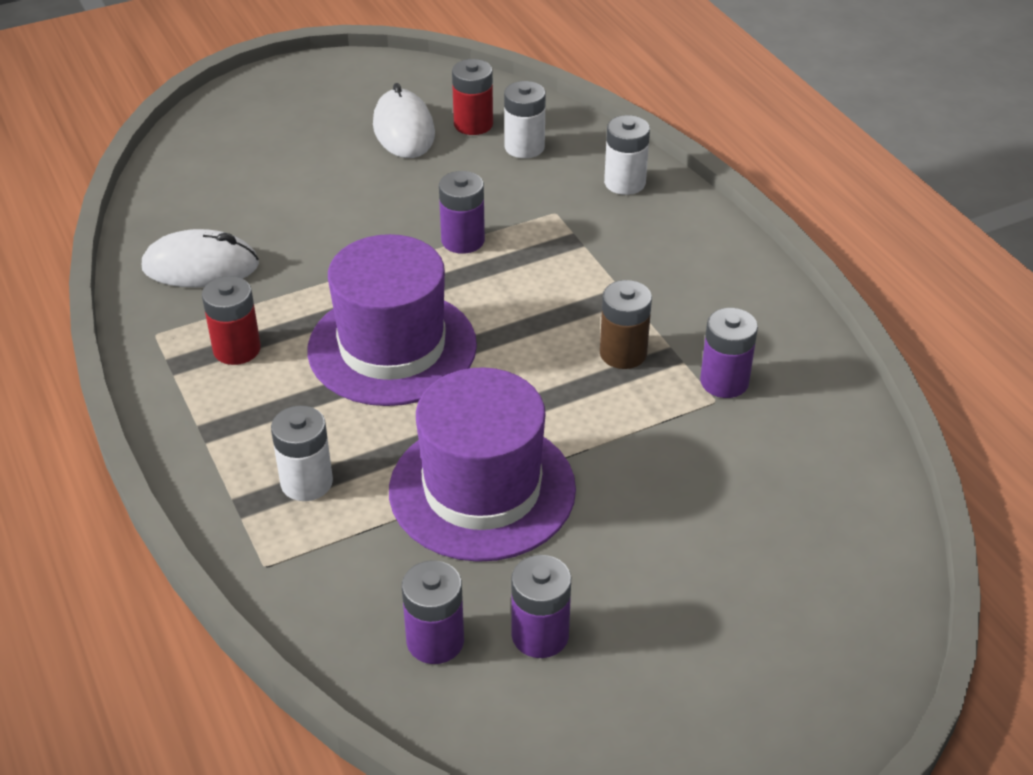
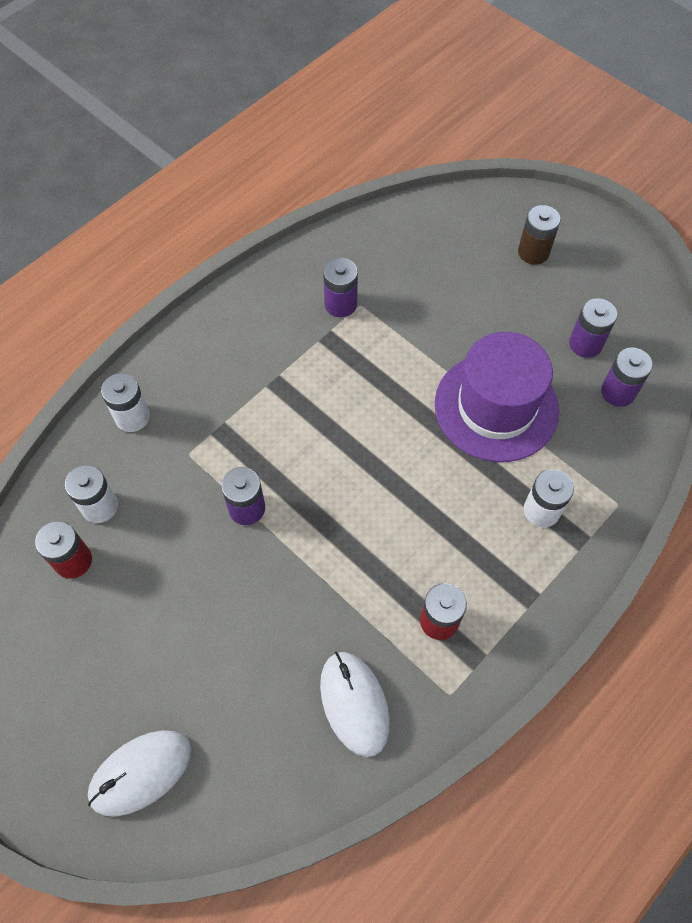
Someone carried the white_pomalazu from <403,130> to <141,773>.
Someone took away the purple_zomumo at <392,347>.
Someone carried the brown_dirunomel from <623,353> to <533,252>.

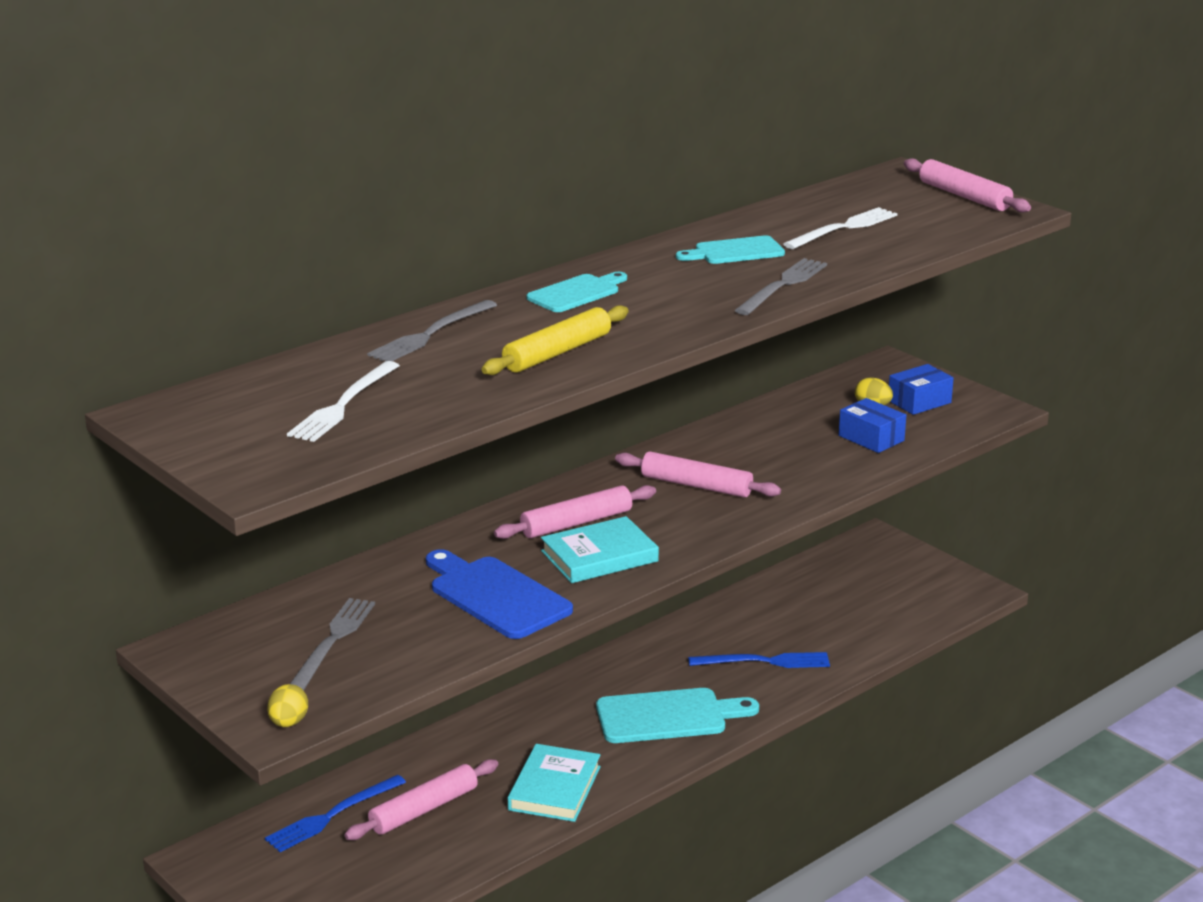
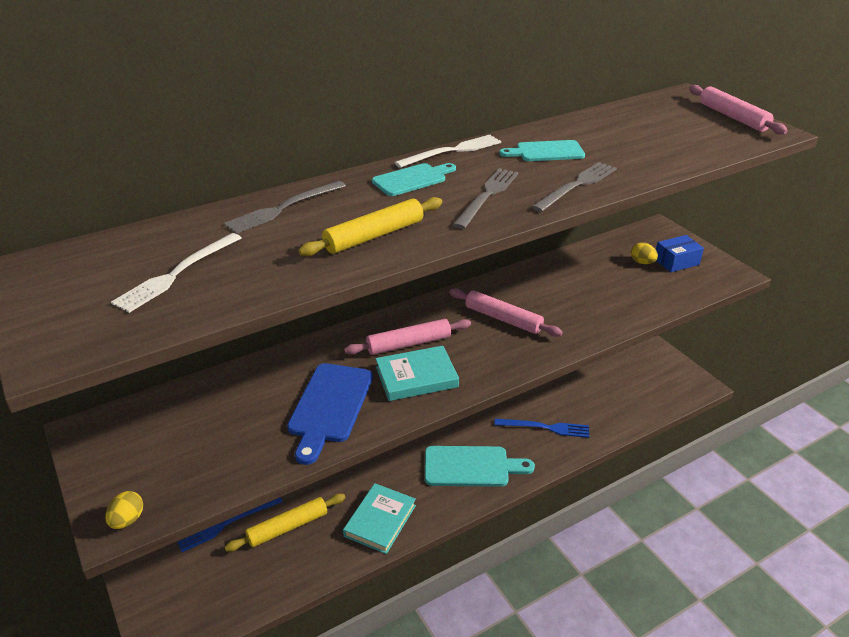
Someone carried the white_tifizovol from <843,228> to <452,151>.
Someone took away the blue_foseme at <871,438>.
Someone rotated the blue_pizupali at <496,596> by 135 degrees counterclockwise.
Someone carried the grey_tifizovol from <333,641> to <487,196>.
Someone repainted the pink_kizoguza at <423,809>, which became the yellow_kizoguza at <287,527>.

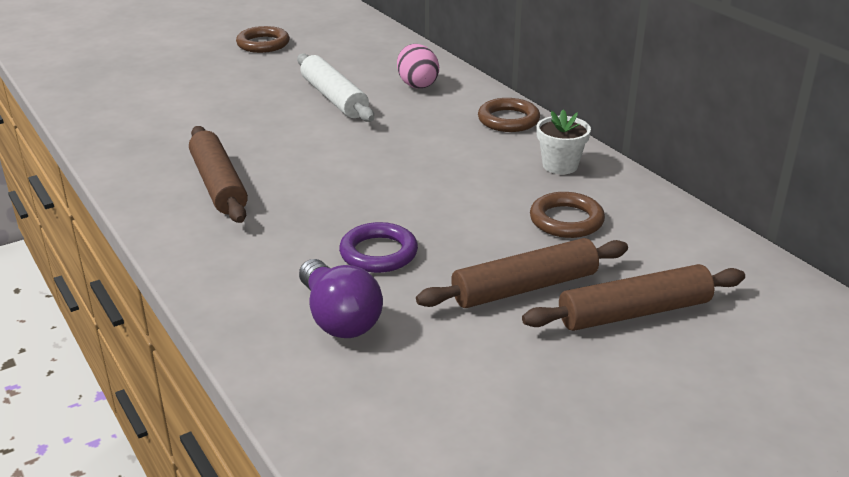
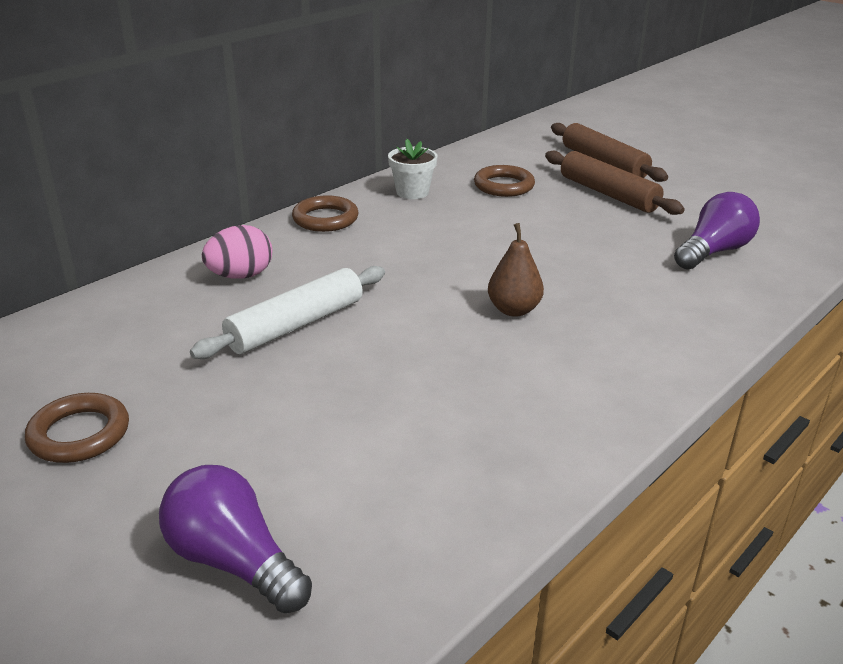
Someone took away the brown_kizoguza at <219,184>.
Someone took away the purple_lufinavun at <378,253>.
Someone put down the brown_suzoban at <514,310>.
Someone put down the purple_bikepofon at <234,561>.

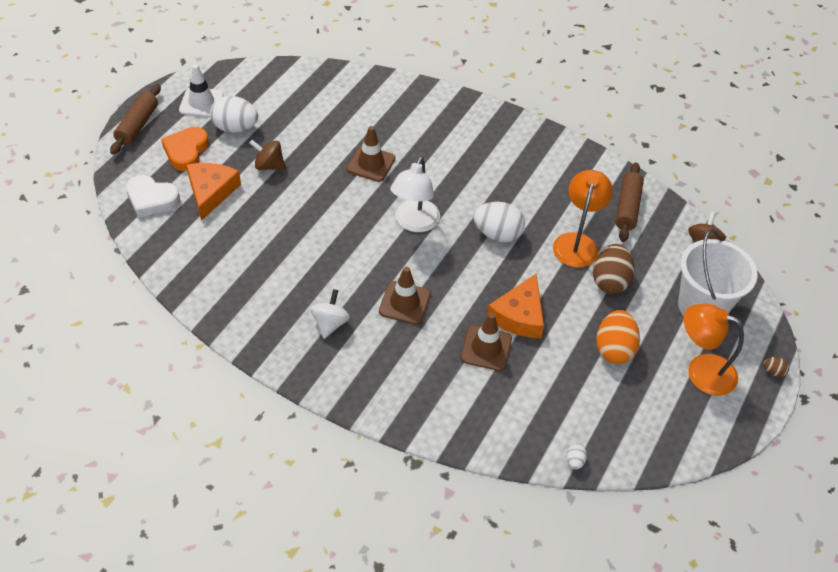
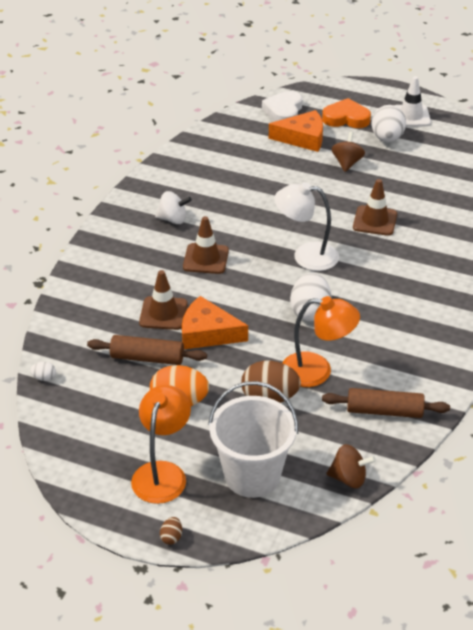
Someone carried the brown_kizoguza from <137,125> to <147,358>.

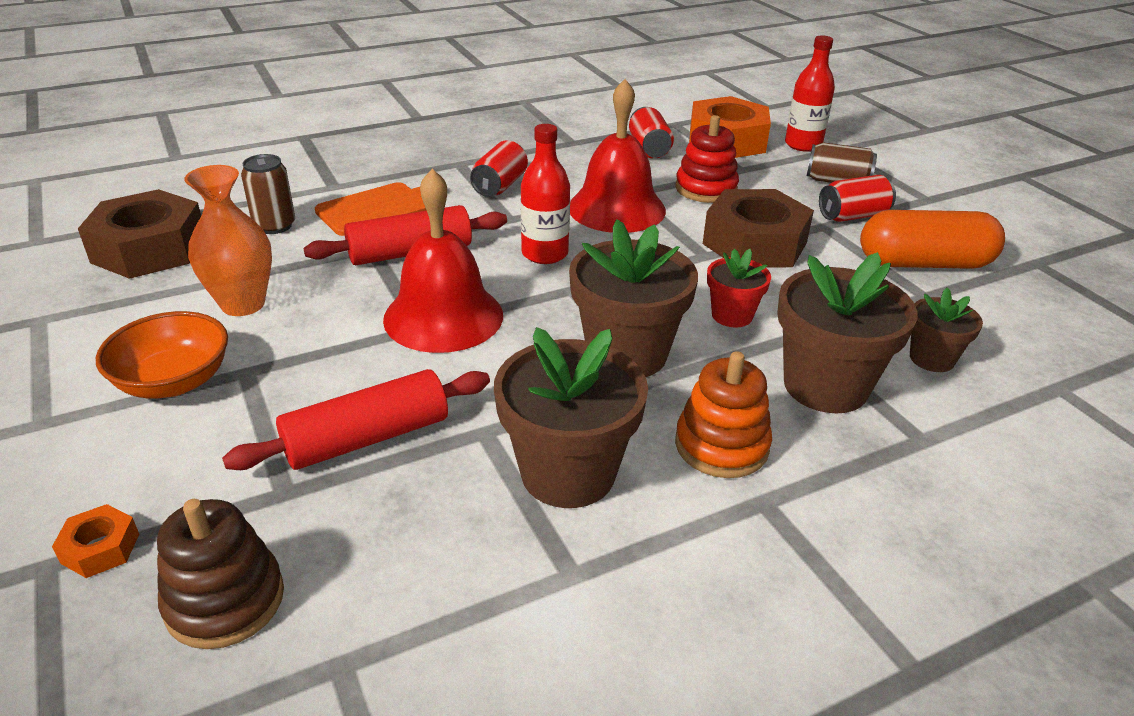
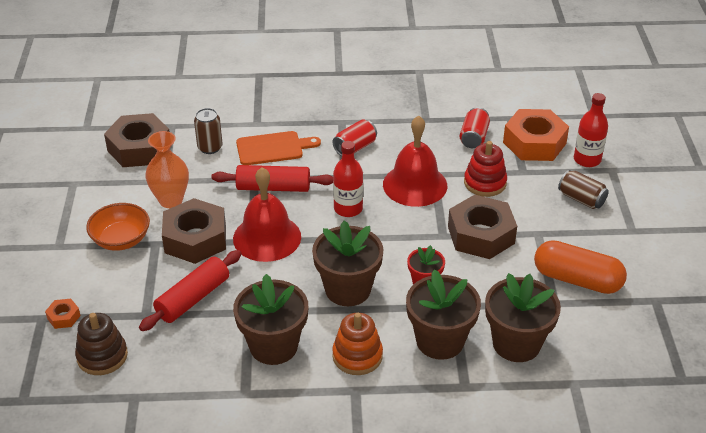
Someone took away the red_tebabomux at <853,216>.
Someone scaled the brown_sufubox at <931,358> by 1.84.
Someone rotated the red_kizoguza at <367,438> by 45 degrees counterclockwise.
Someone put down the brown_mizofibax at <195,239>.

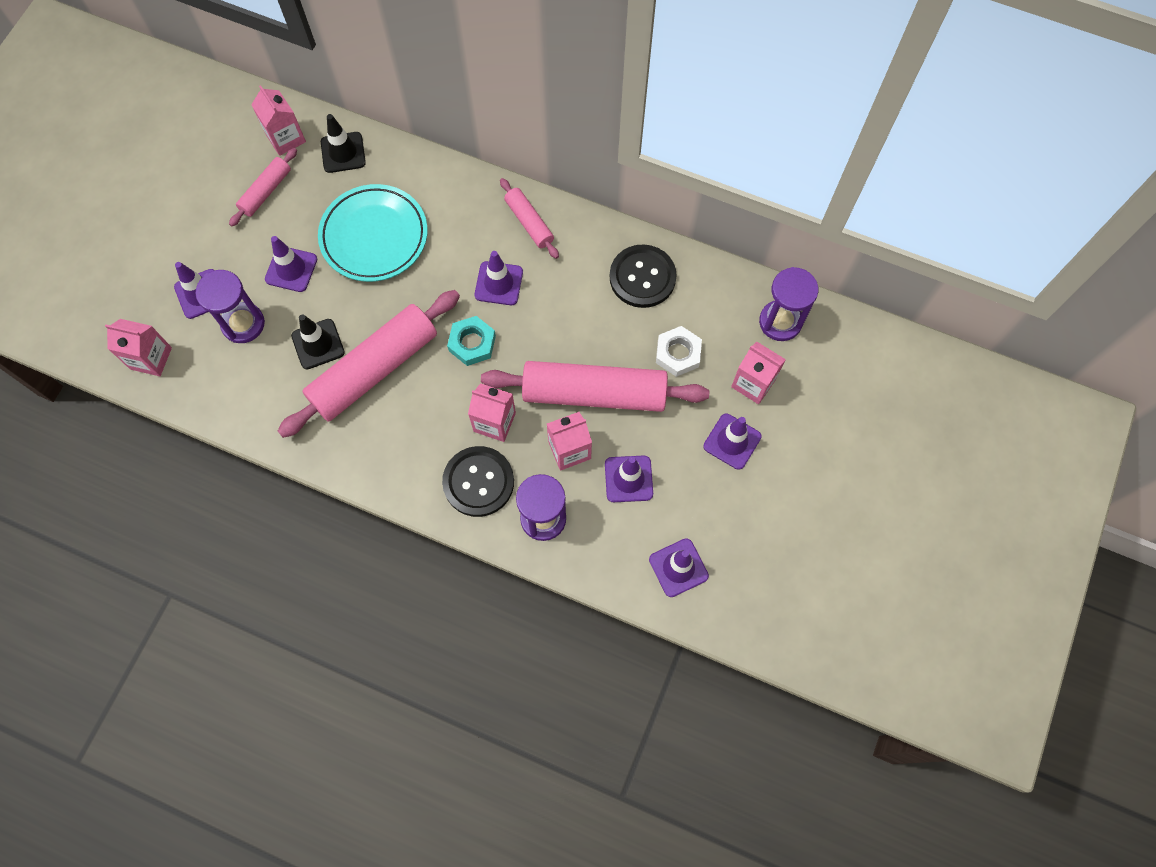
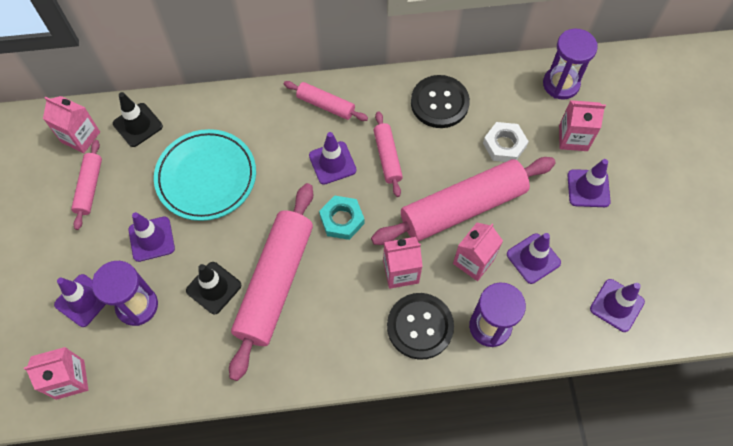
Someone put down the pink_kizoguza at <387,157>.

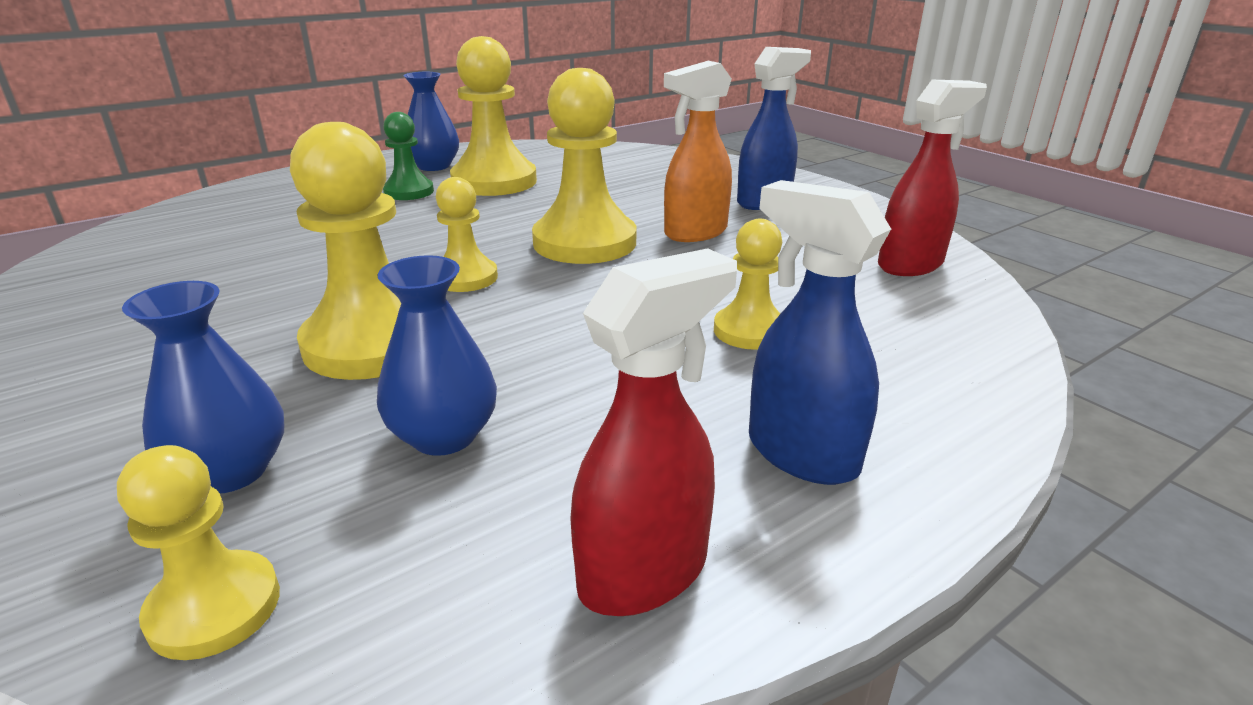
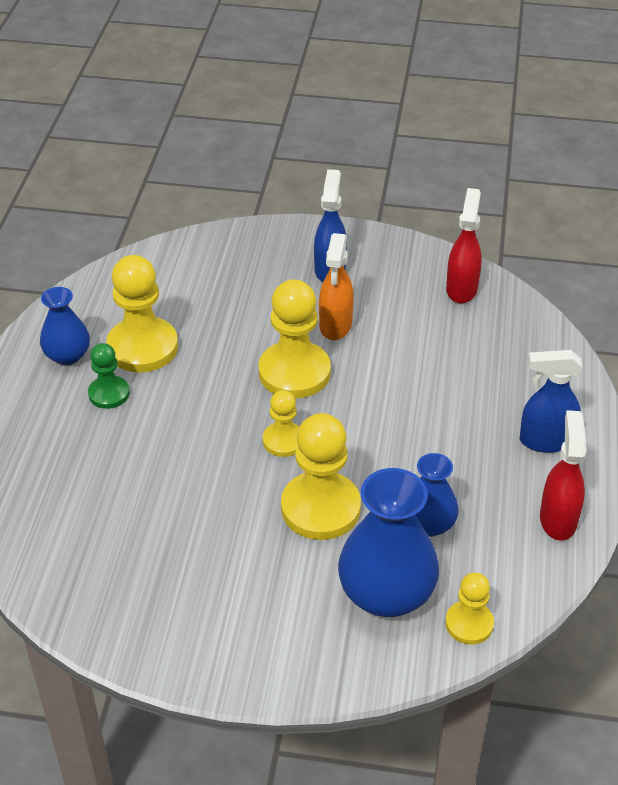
Someone took away the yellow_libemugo at <750,331>.
Someone scaled the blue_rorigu at <231,471> by 1.70.

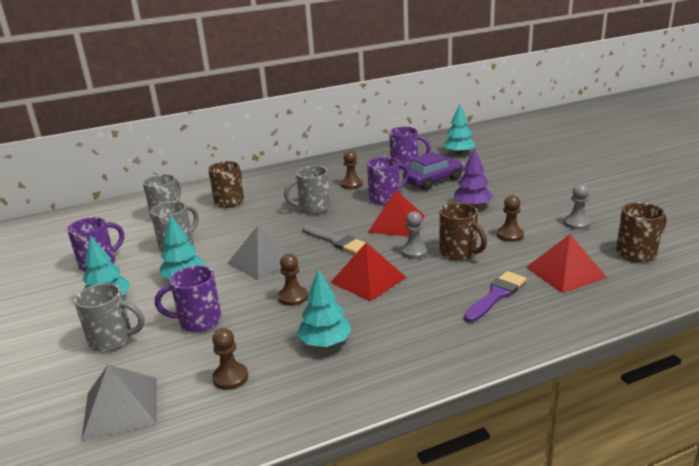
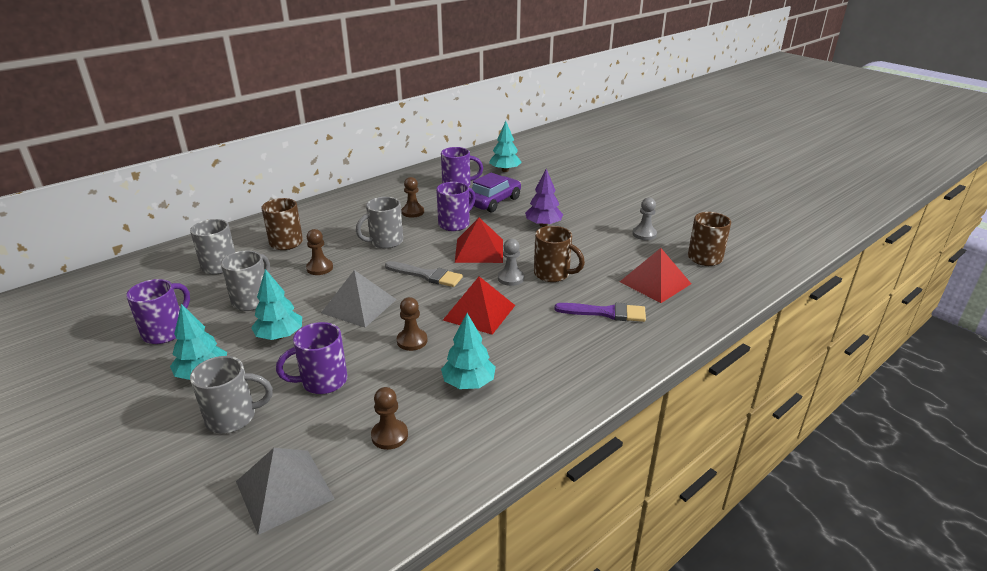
Someone carried the brown_libemugo from <510,235> to <319,268>.
Someone rotated the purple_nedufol at <496,295> by 75 degrees clockwise.

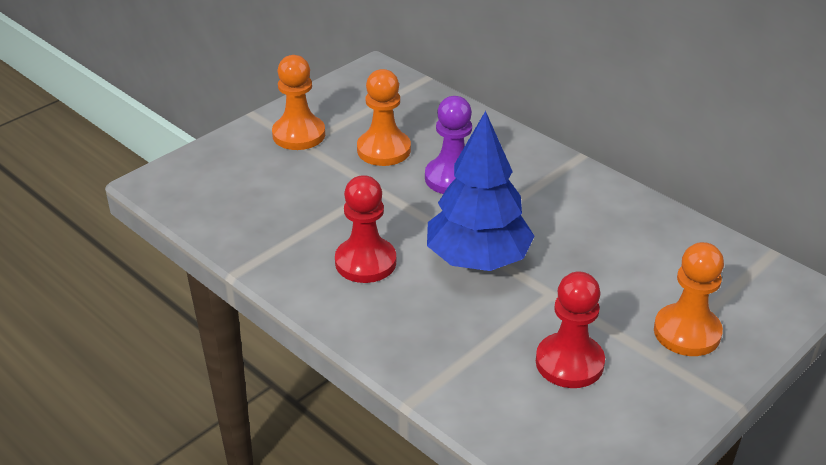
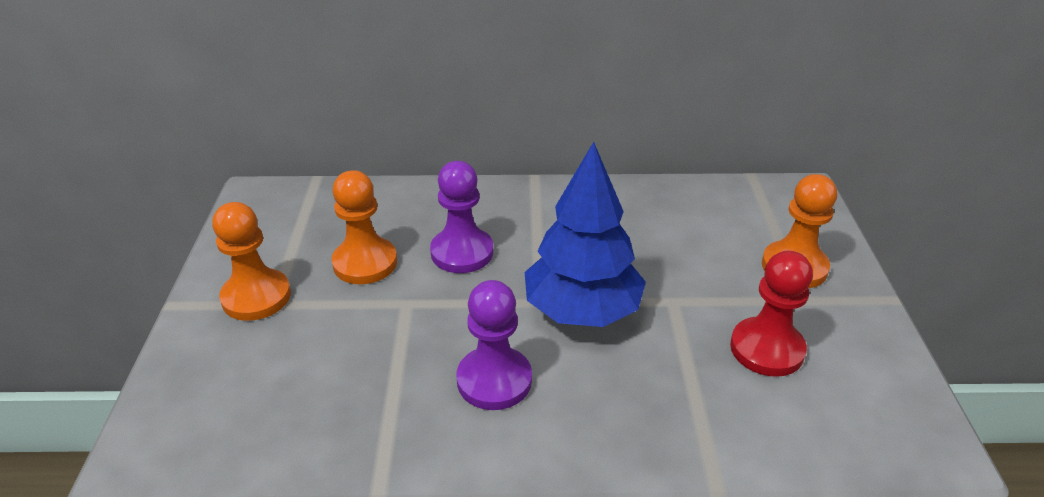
Someone repainted the red_libemugo at <365,262>, which became the purple_libemugo at <494,380>.

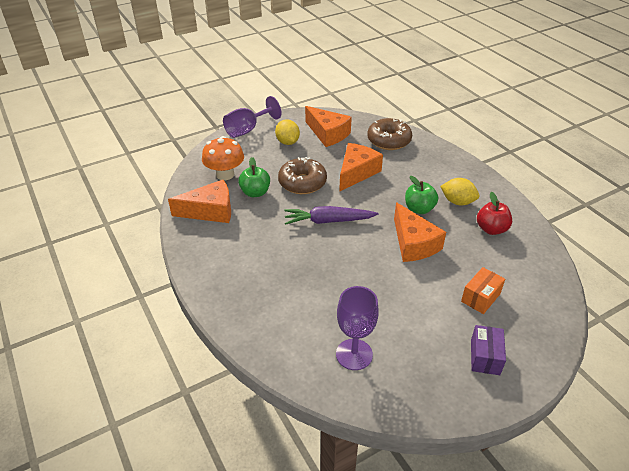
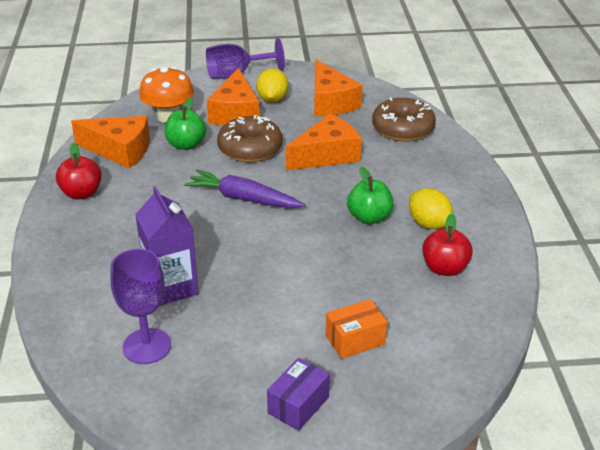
Someone carried the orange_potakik from <413,243> to <235,113>.
Someone put down the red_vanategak at <81,193>.
Someone put down the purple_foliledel at <171,287>.

